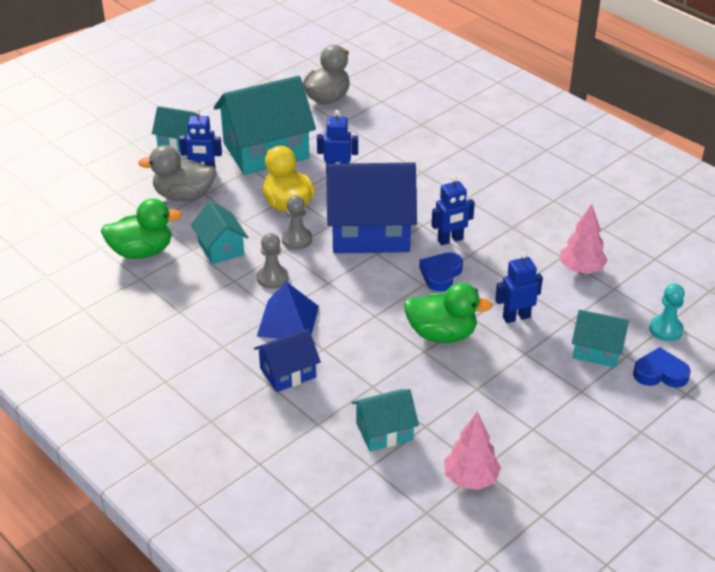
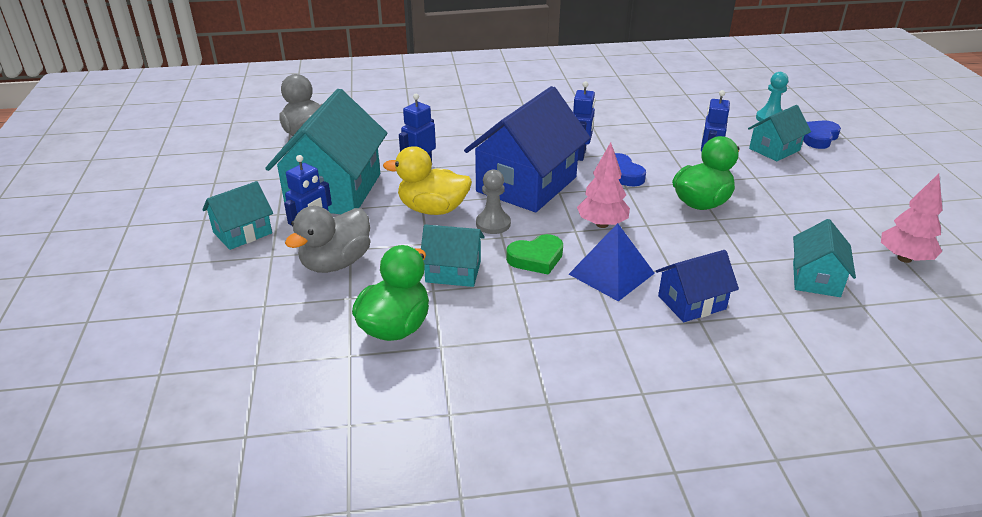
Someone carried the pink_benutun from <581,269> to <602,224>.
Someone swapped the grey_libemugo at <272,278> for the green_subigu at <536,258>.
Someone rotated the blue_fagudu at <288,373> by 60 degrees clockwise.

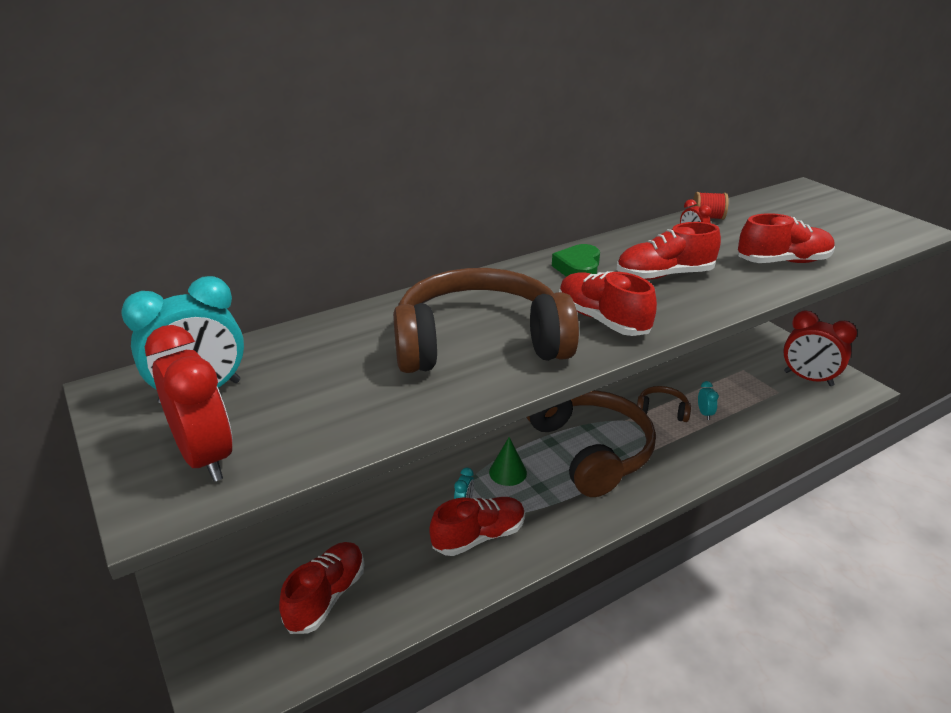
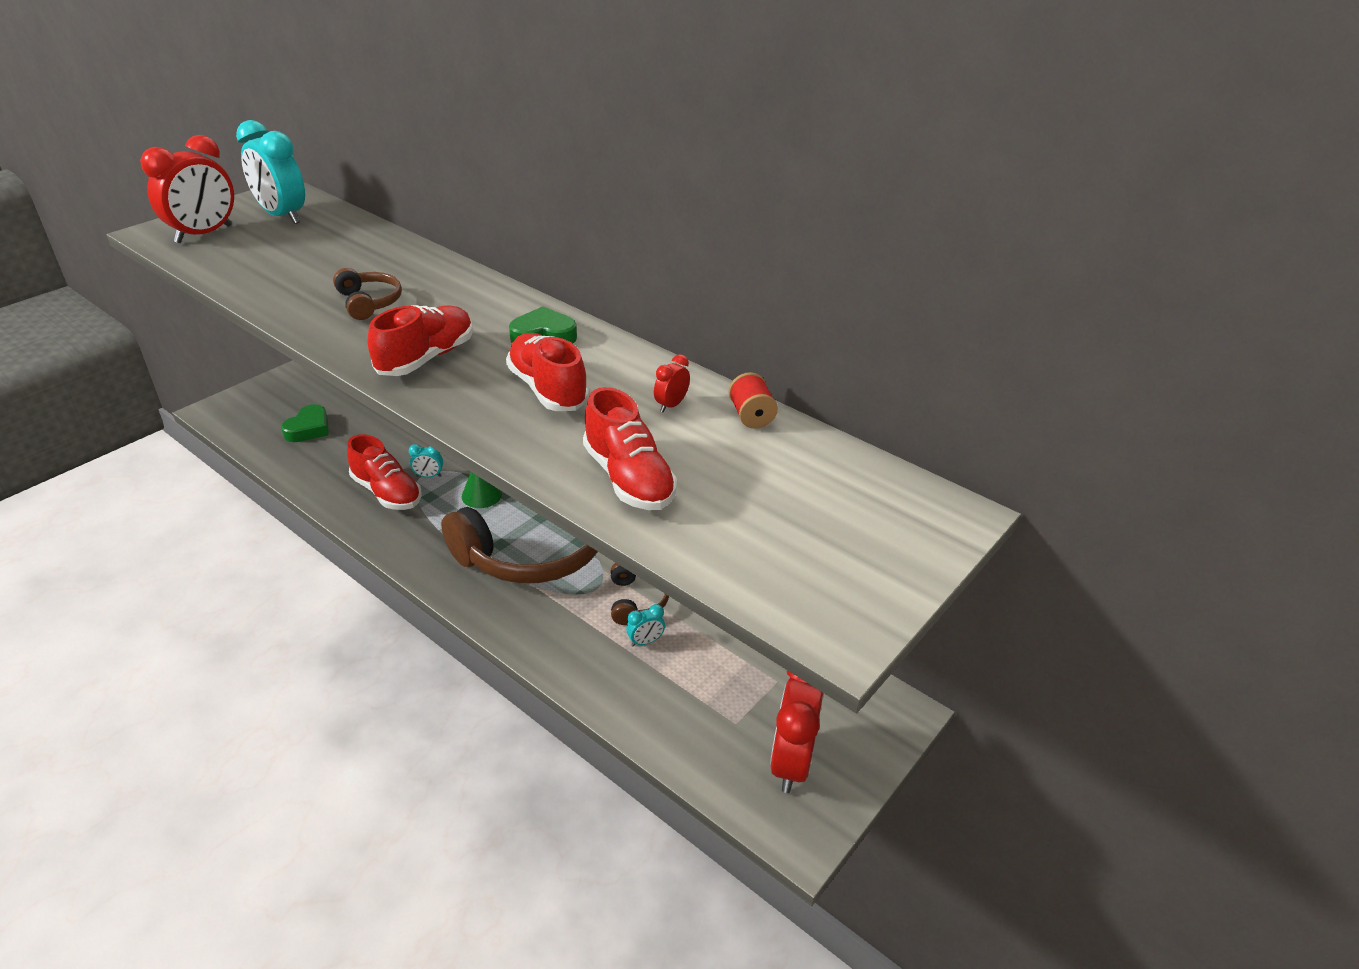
Someone scaled the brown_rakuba at <479,343> by 0.43.
Someone swapped the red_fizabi at <326,597> for the green_subigu at <309,429>.

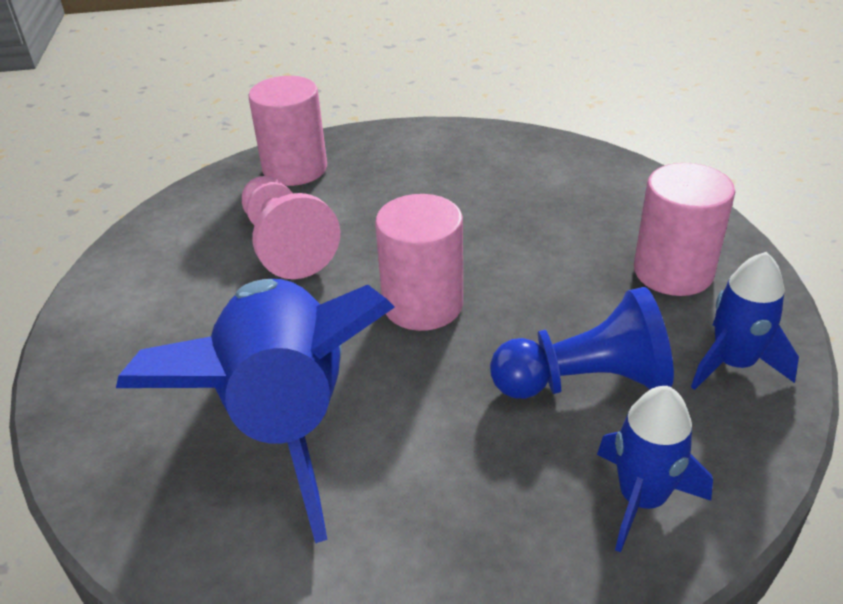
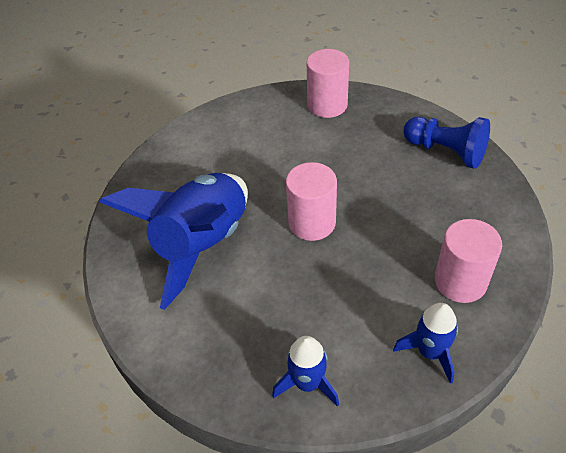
Someone took away the pink_libemugo at <286,245>.
Someone carried the blue_libemugo from <584,381> to <446,151>.

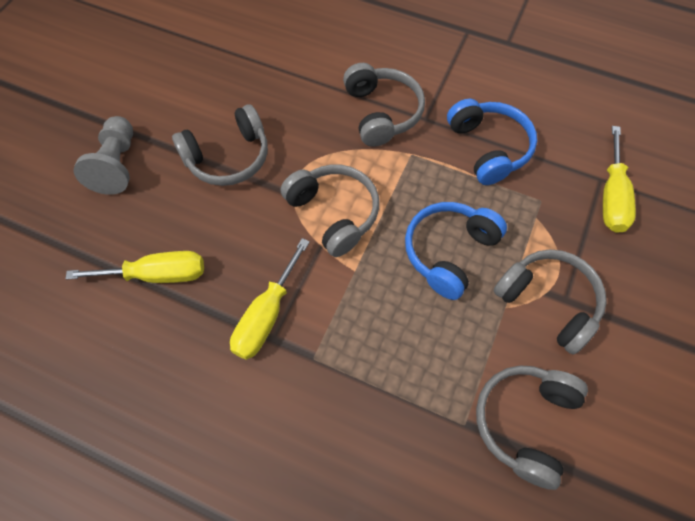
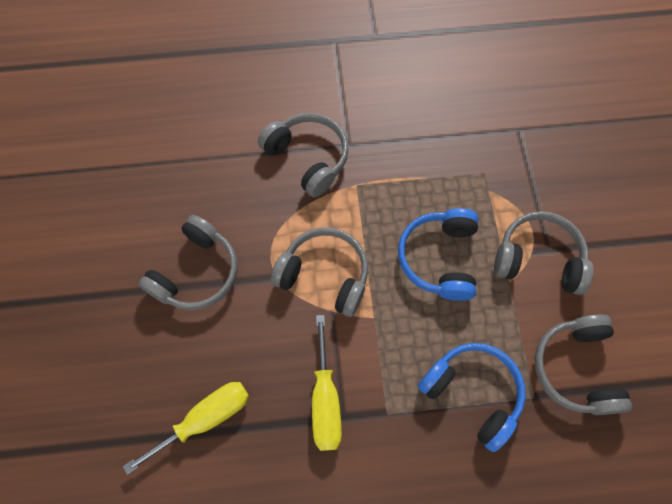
Someone carried the blue_rakuba from <488,148> to <472,393>.
Someone took away the grey_libemugo at <117,165>.
Someone took away the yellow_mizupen at <611,196>.

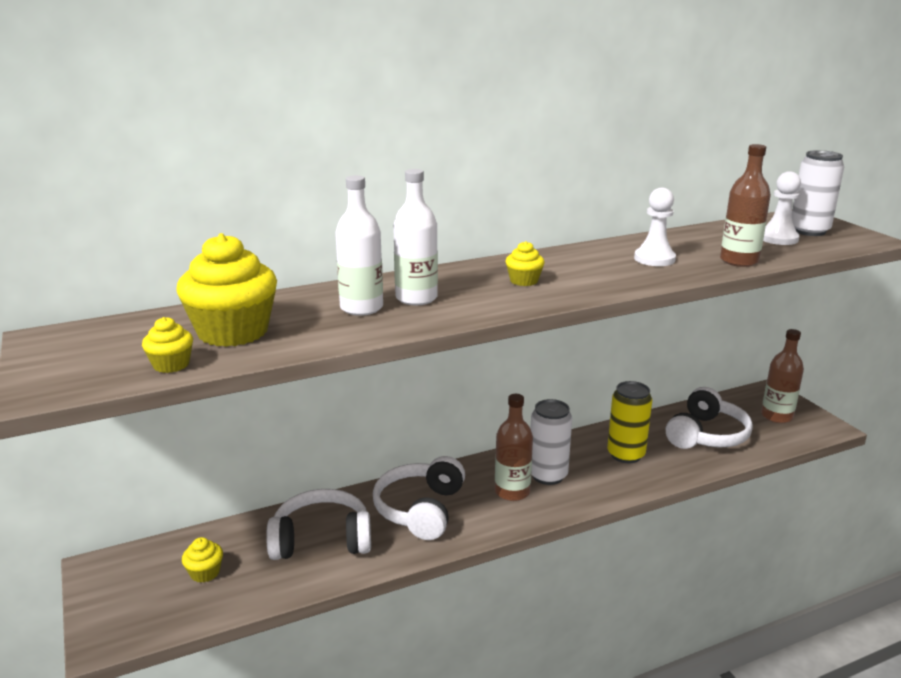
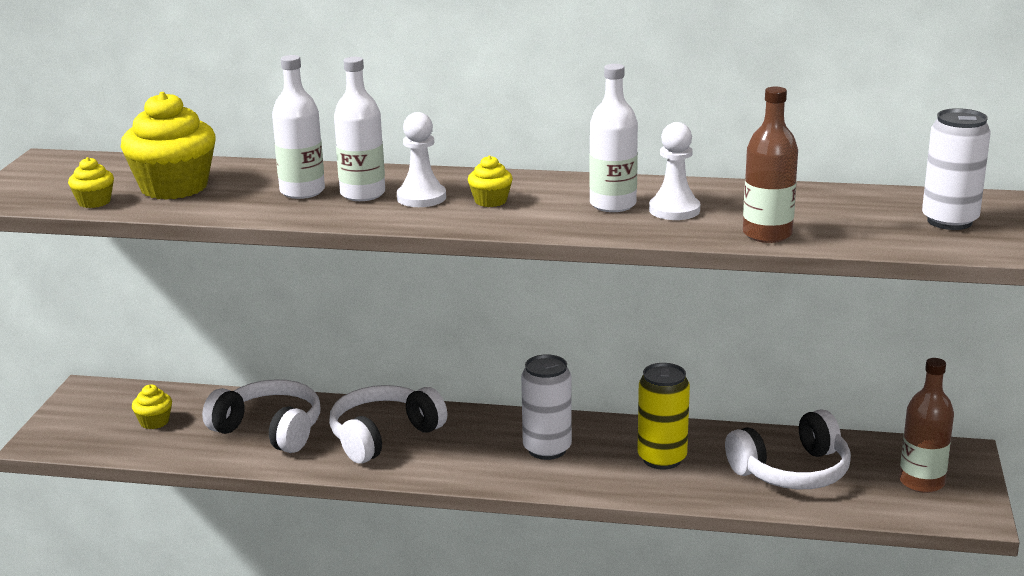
Someone carried the white_libemugo from <778,238> to <421,198>.
Someone took away the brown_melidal at <512,492>.
Someone put down the white_melidal at <613,204>.

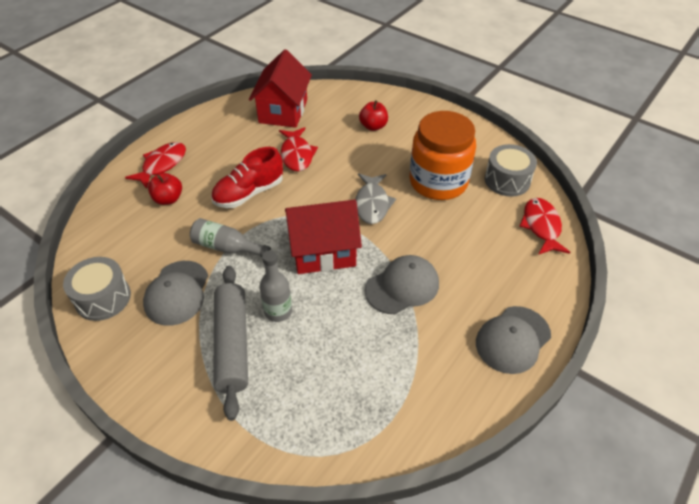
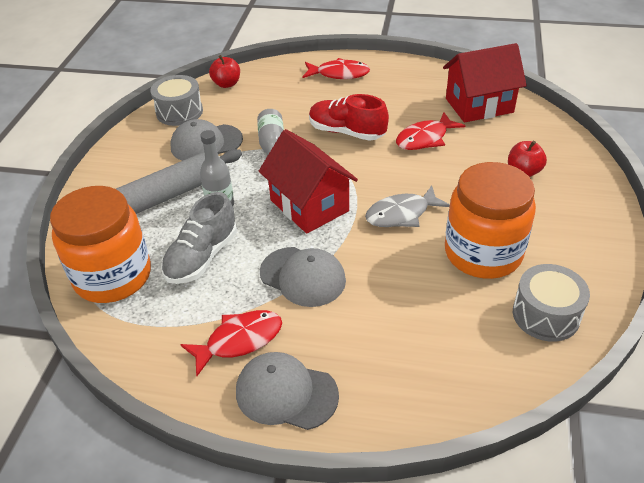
Someone carried the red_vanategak from <168,199> to <226,84>.
Someone carried the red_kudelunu from <541,226> to <239,340>.
Someone put down the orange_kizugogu at <113,276>.
Someone put down the grey_fizabi at <202,257>.

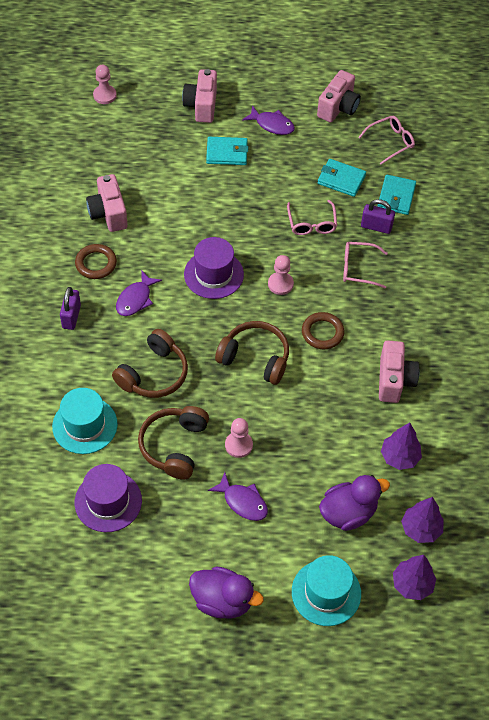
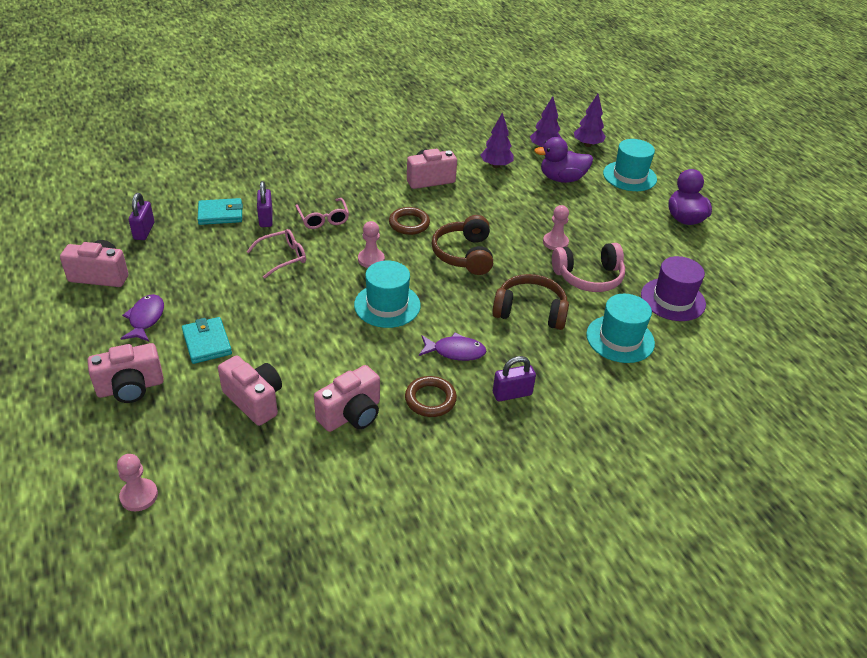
Someone swapped the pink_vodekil at <390,142> for the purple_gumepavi at <144,231>.
Someone took away the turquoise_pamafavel at <341,179>.
Someone repainted the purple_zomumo at <213,274>, which became the turquoise_zomumo at <387,305>.
Someone repainted the brown_rakuba at <174,446>, which became the pink_rakuba at <588,277>.
Someone took away the purple_kudelunu at <243,502>.
Someone rotated the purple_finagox at <348,513> by 45 degrees counterclockwise.
Someone put down the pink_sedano at <254,400>.

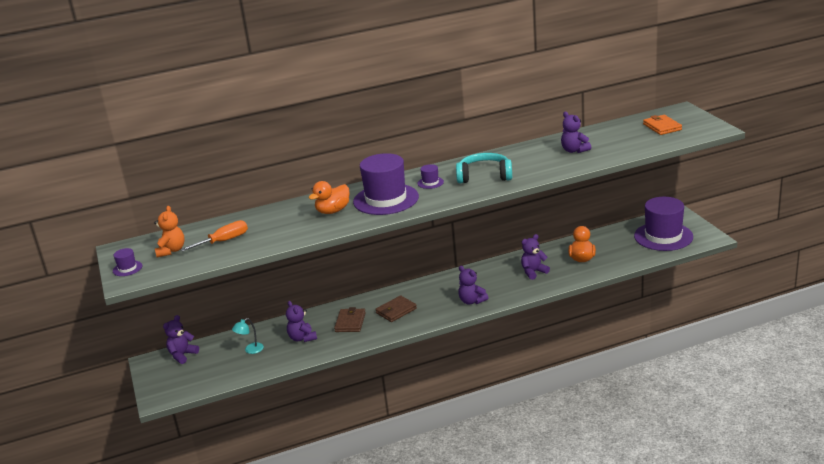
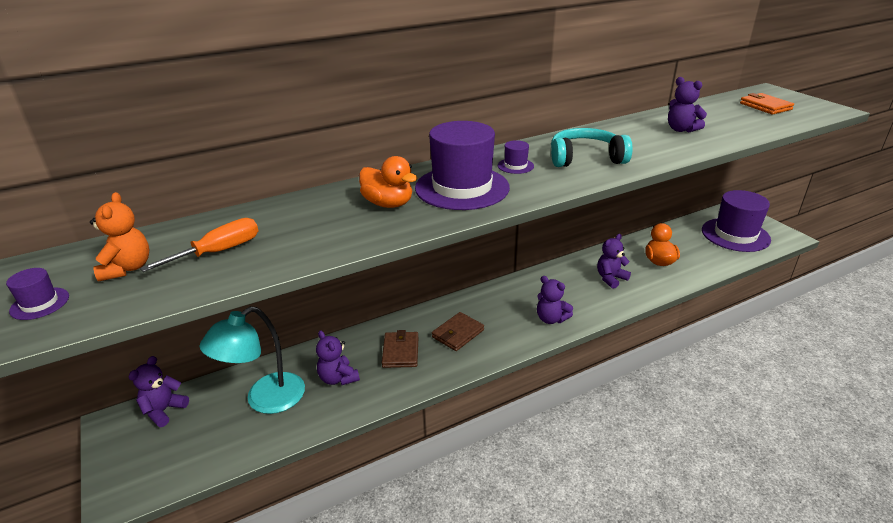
Someone rotated the orange_finagox at <333,211> by 90 degrees counterclockwise.
Someone scaled the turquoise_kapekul at <250,350> by 2.15.

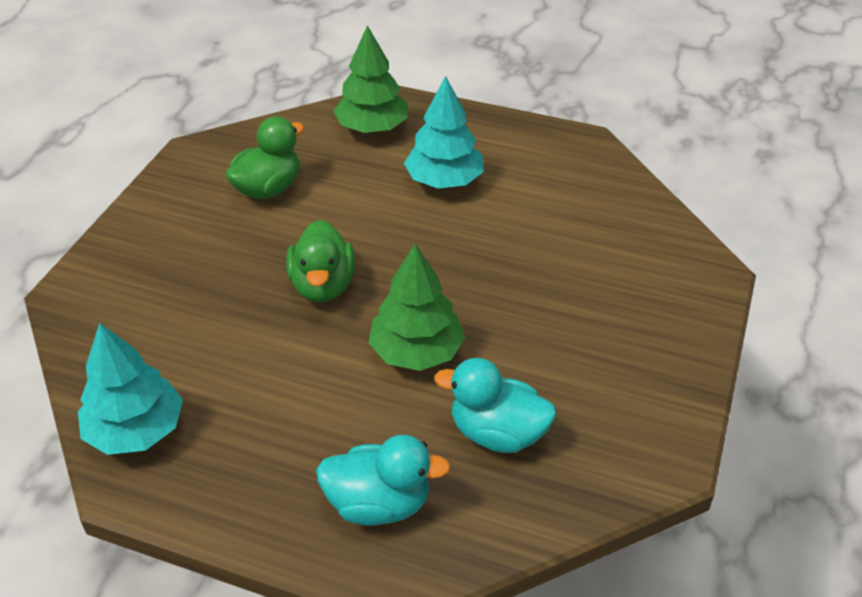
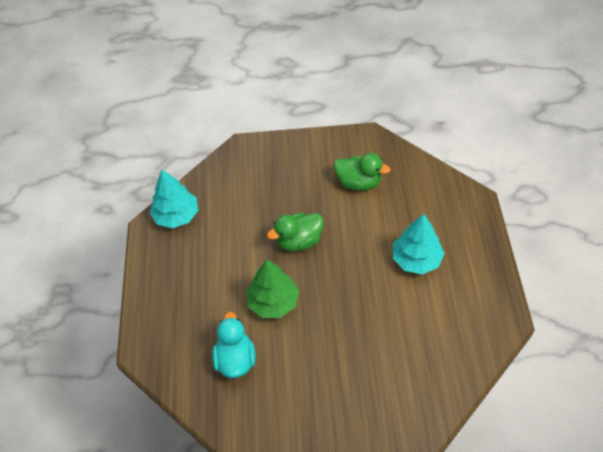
Someone took away the green_benutun at <372,128>.
Someone took away the turquoise_finagox at <379,504>.

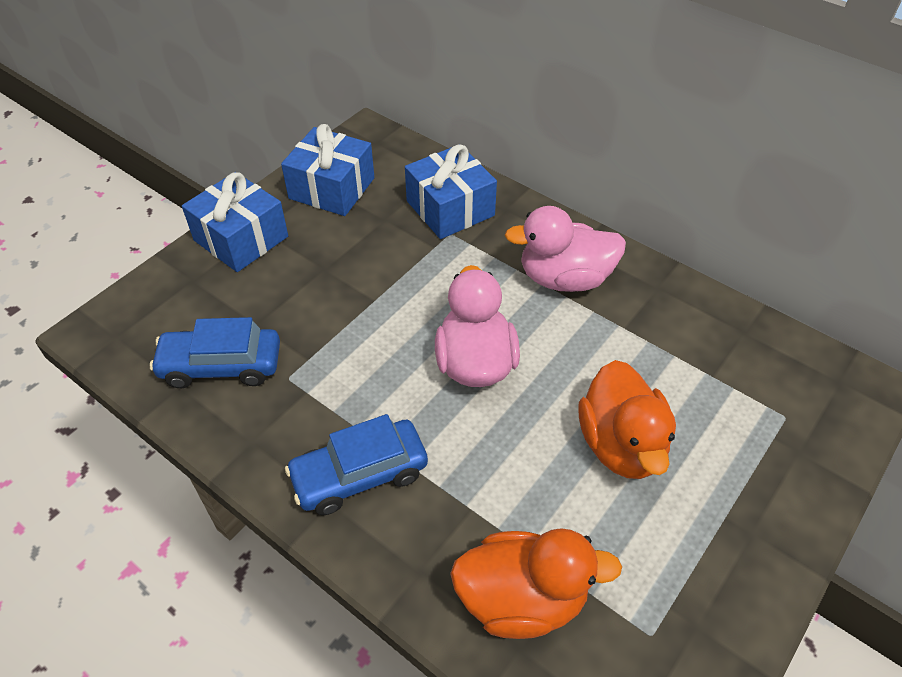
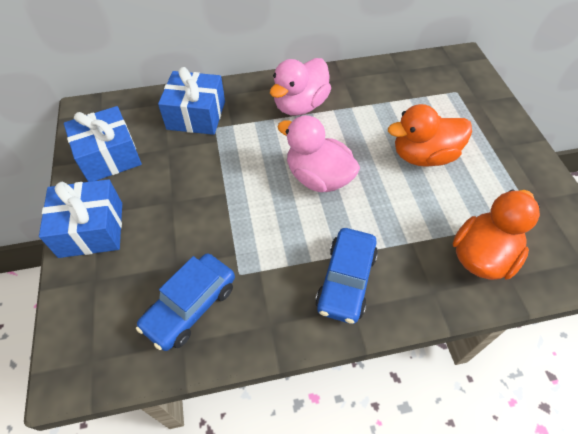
Someone rotated the orange_finagox at <621,444> by 135 degrees clockwise.

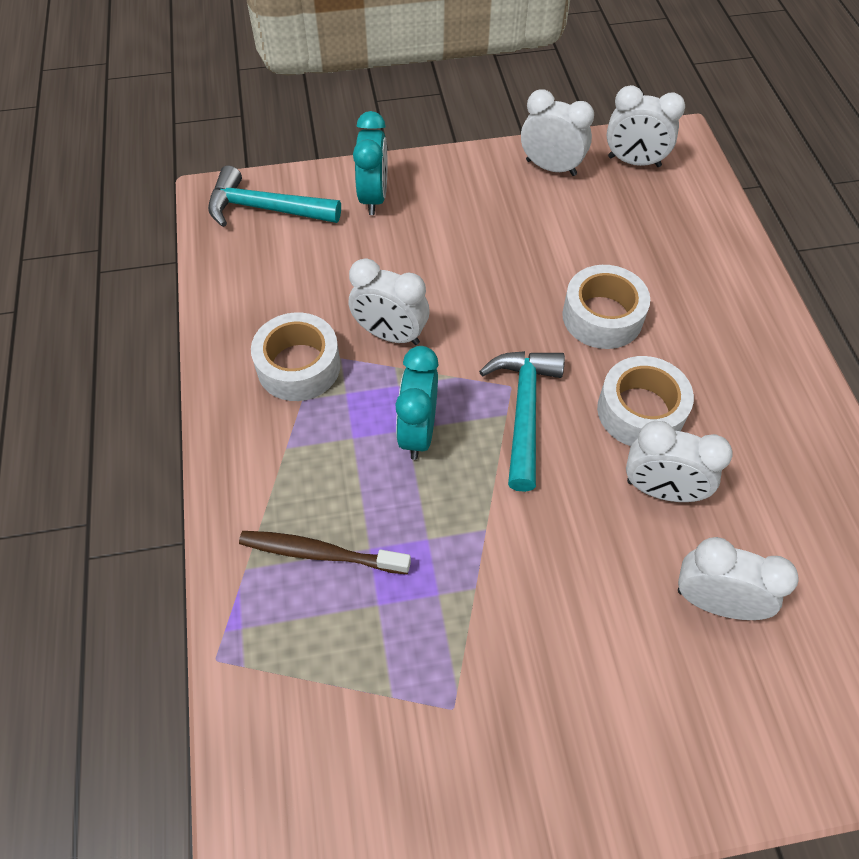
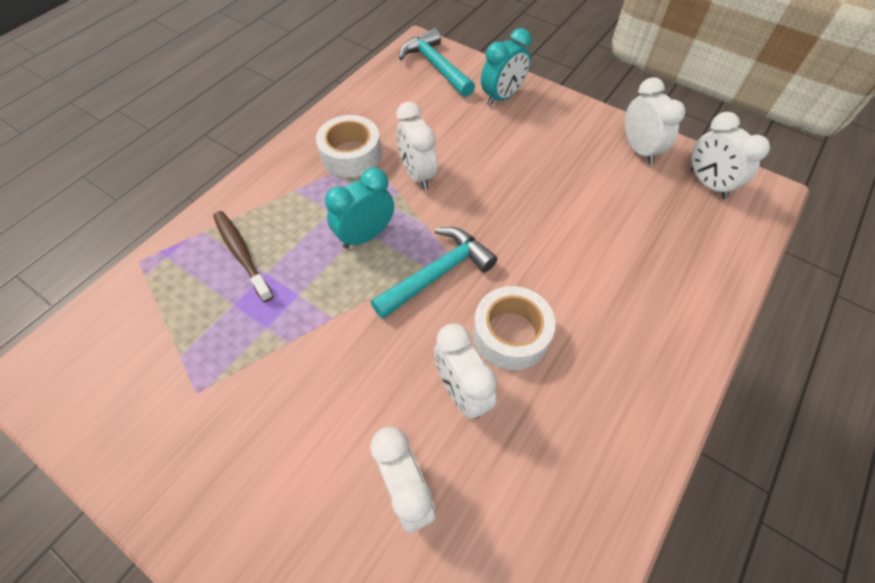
Someone took away the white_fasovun at <602,316>.

